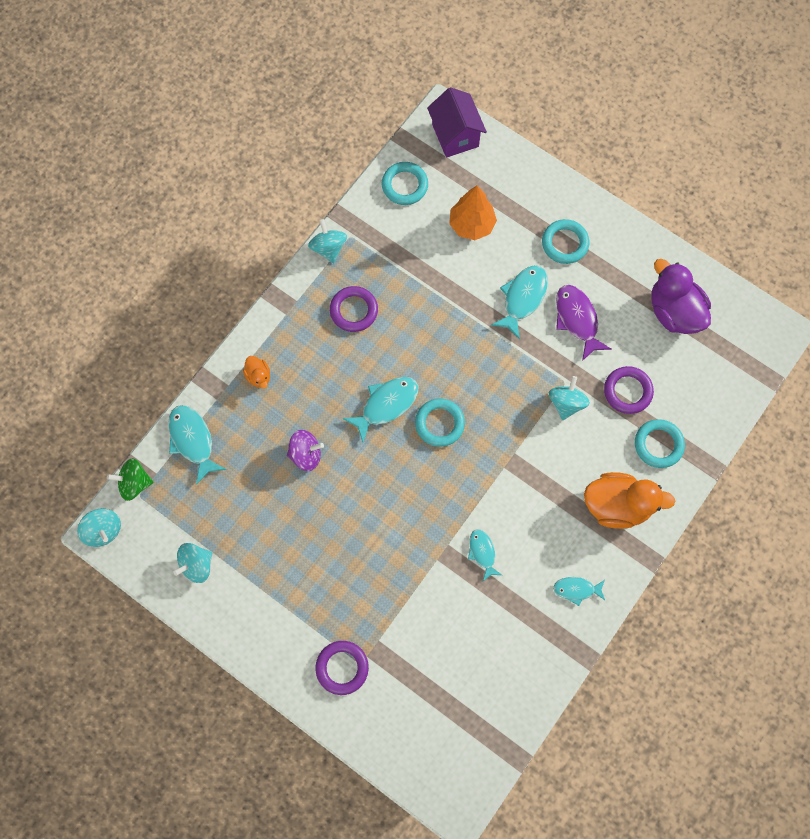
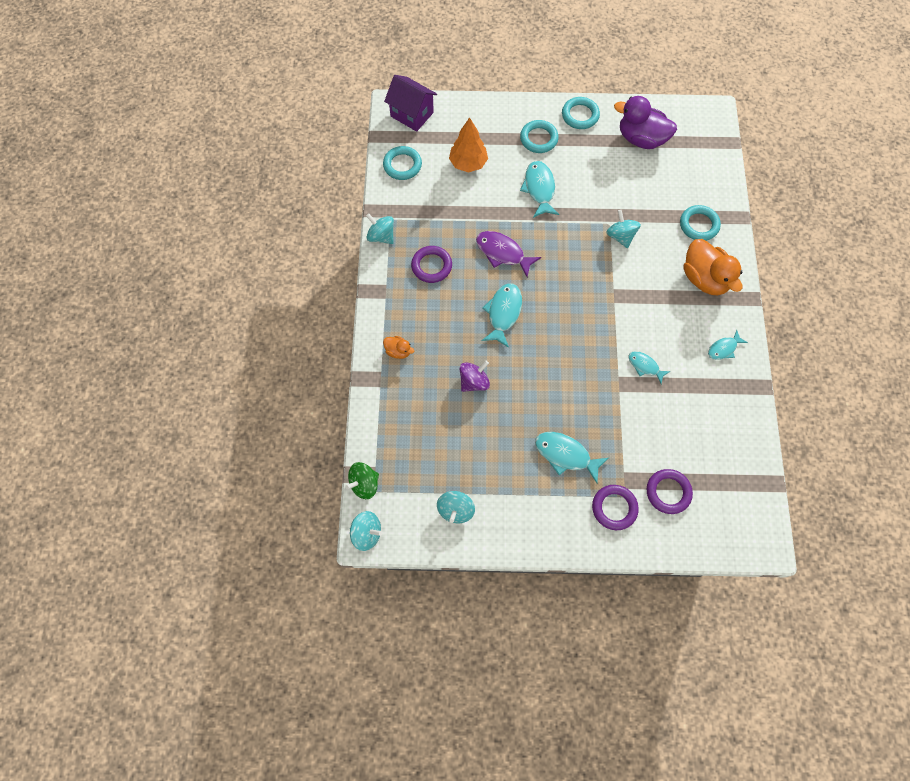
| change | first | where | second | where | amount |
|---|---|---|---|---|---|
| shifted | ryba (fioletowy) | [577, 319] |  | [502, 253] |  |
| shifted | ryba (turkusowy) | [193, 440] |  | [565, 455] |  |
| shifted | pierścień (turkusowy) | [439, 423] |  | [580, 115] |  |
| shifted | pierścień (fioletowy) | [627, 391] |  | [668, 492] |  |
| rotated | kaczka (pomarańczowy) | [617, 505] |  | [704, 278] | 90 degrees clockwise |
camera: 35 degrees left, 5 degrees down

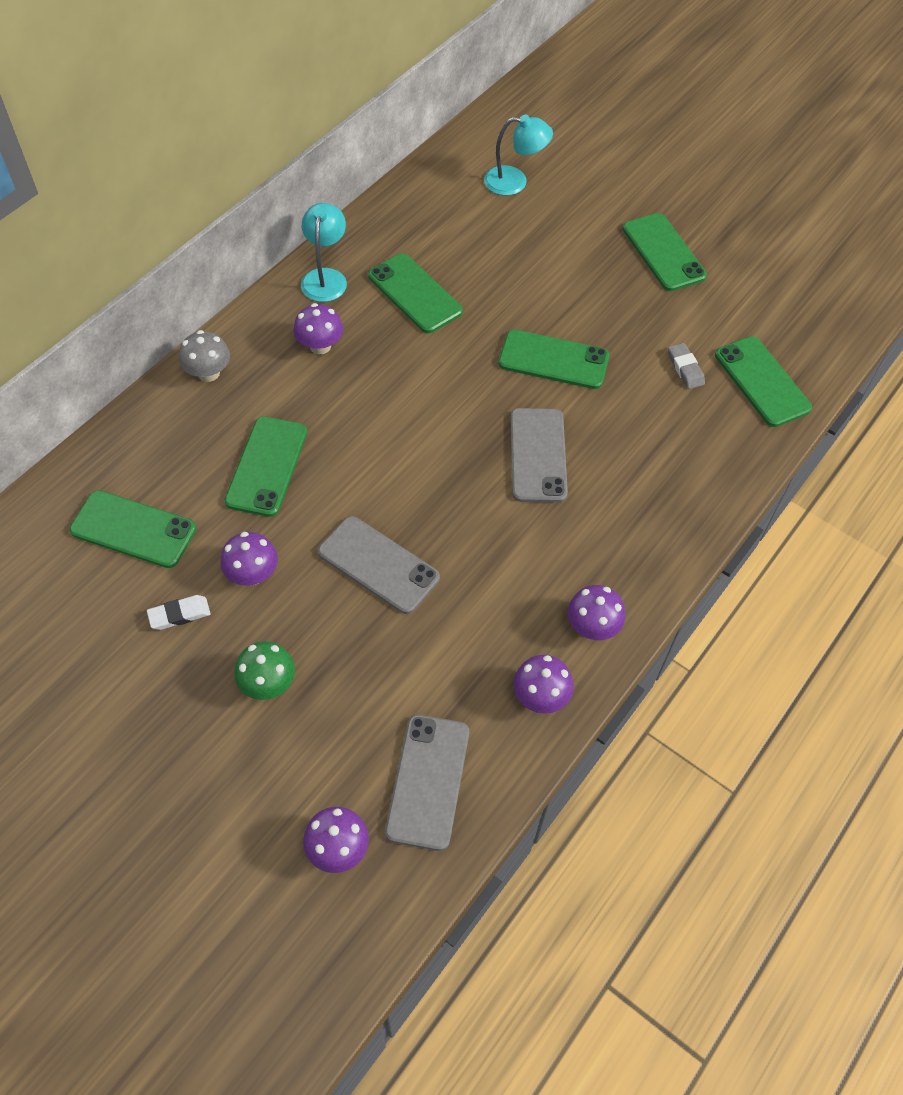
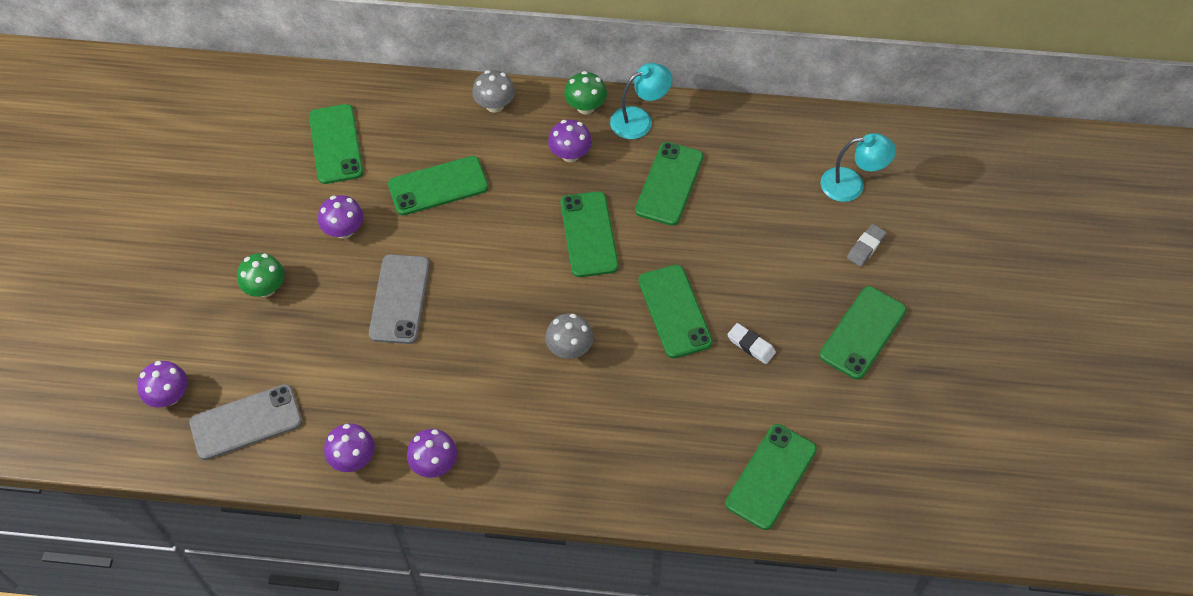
| change | first | where | second | where | amount |
|---|---|---|---|---|---|
| swapped | telefon (szary) | [538, 455] | grzyb (szary) | [569, 348] |  |
| new |  |  | telefon (zielony) | [589, 234] |  |
| new |  |  | grzyb (zielony) | [585, 107] |  |
| shifted | gumka do mazania (biały) | [179, 614] |  | [751, 345] |  |
| rotated | lampka (turkusowy) | [515, 182] |  | [851, 185] | 60 degrees counterclockwise |
| shifted | gumka do mazania (szary) | [685, 368] |  | [866, 247] |  |
camera: 60 degrees right, 0 degrees up

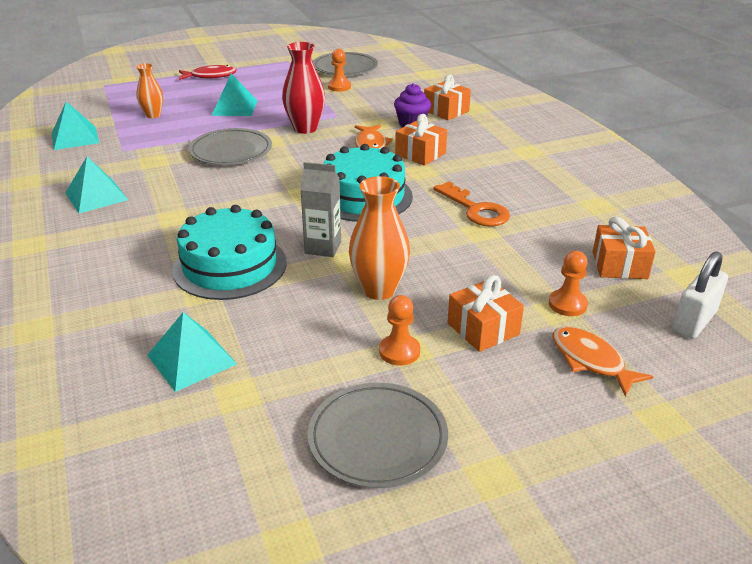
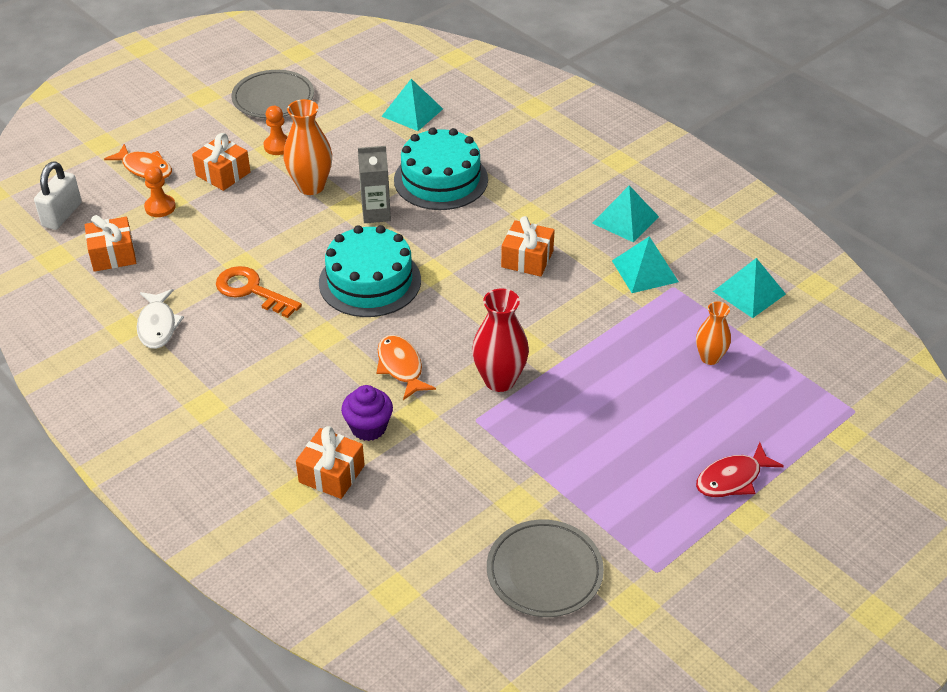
| change | first | where | second | where | amount |
|---|---|---|---|---|---|
| new |  |  | ryba (biały) | [158, 325] |  |
| shifted | prezent (pomarańczowy) | [420, 154] |  | [527, 259] |  |
| shifted | piramida (turkusowy) | [234, 108] |  | [645, 271] |  |
| gone | talerz (szary) | [231, 151] |  |  |  |
| gone | pionek (pomarańczowy) | [339, 87] |  |  |  |
camera: 160 degrees right, 10 degrees up

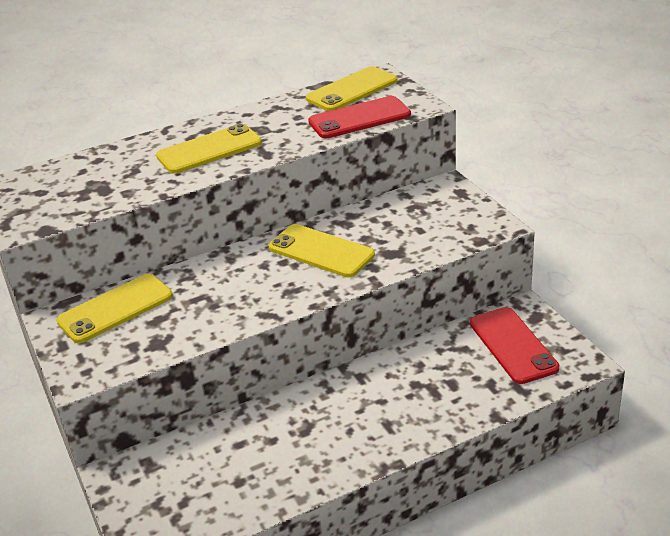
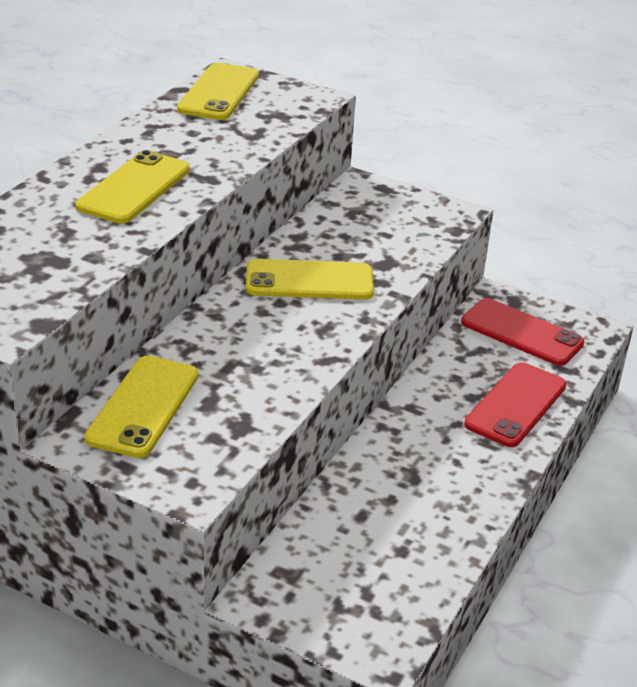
| change | first | where | second | where | amount |
|---|---|---|---|---|---|
| shifted | telefon (czerwony) | [359, 118] |  | [515, 405] |  |
camera: 40 degrees left, 0 degrees up

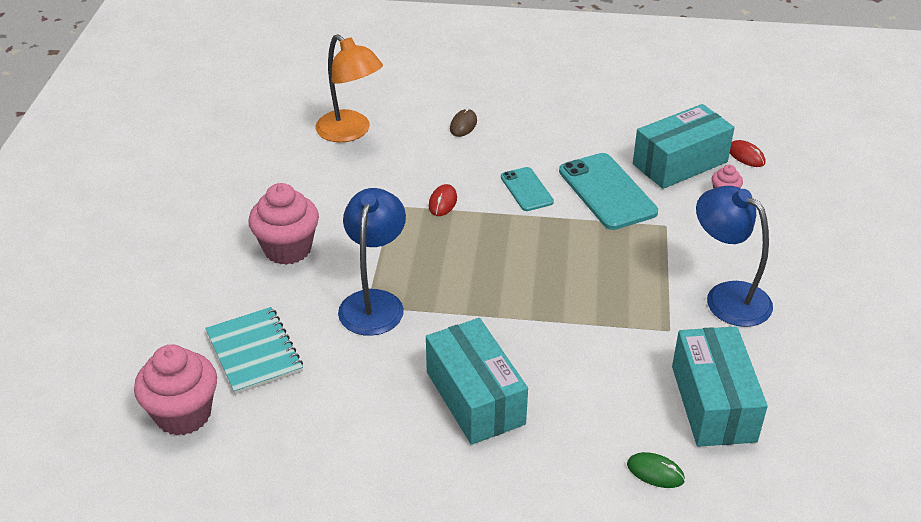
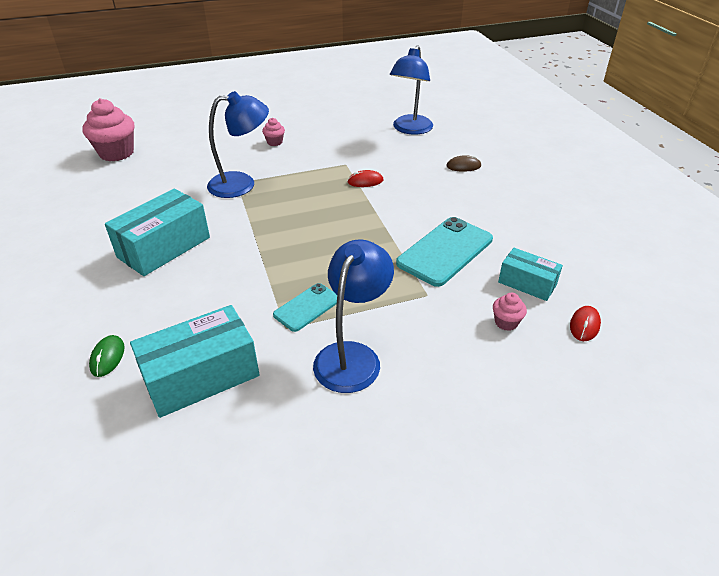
| change | first | where | second | where | amount |
|---|---|---|---|---|---|
| scaled | muffinka (różowy) | [287, 249] |  | [274, 142] | x0.48 |
| shifted | telefon (turkusowy) | [526, 189] |  | [307, 307] |  |
| repainted | lampka (pomarańczowy) | [350, 132] | lampka (niebieski) | [410, 129] |  |
| scaled | pudełko (turkusowy) | [680, 163] |  | [527, 283] | x0.59 |
| gone | zeszyt (turkusowy) | [254, 352] |  |  |  |
camera: 65 degrees right, 0 degrees up

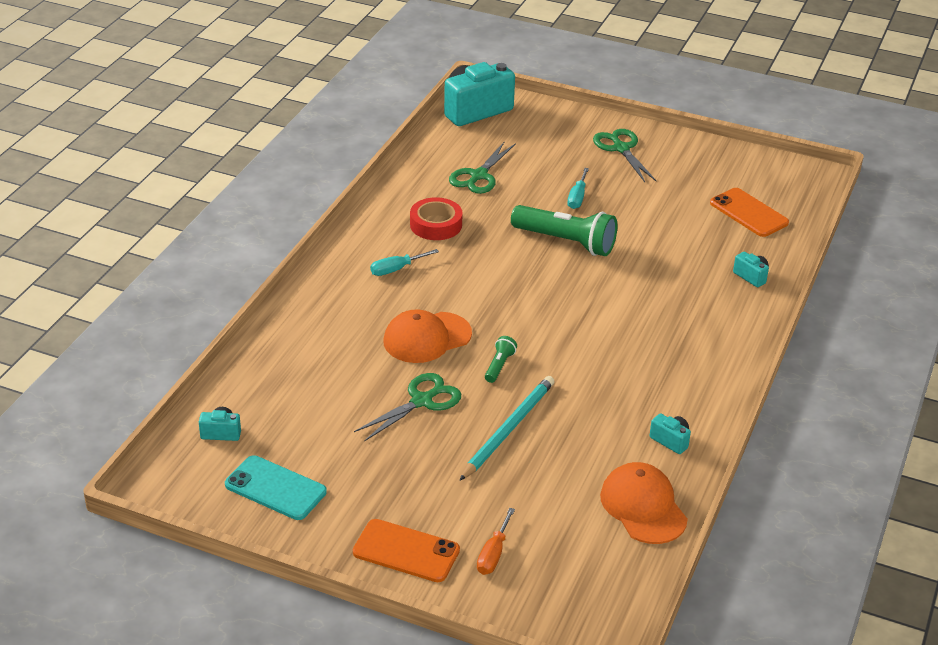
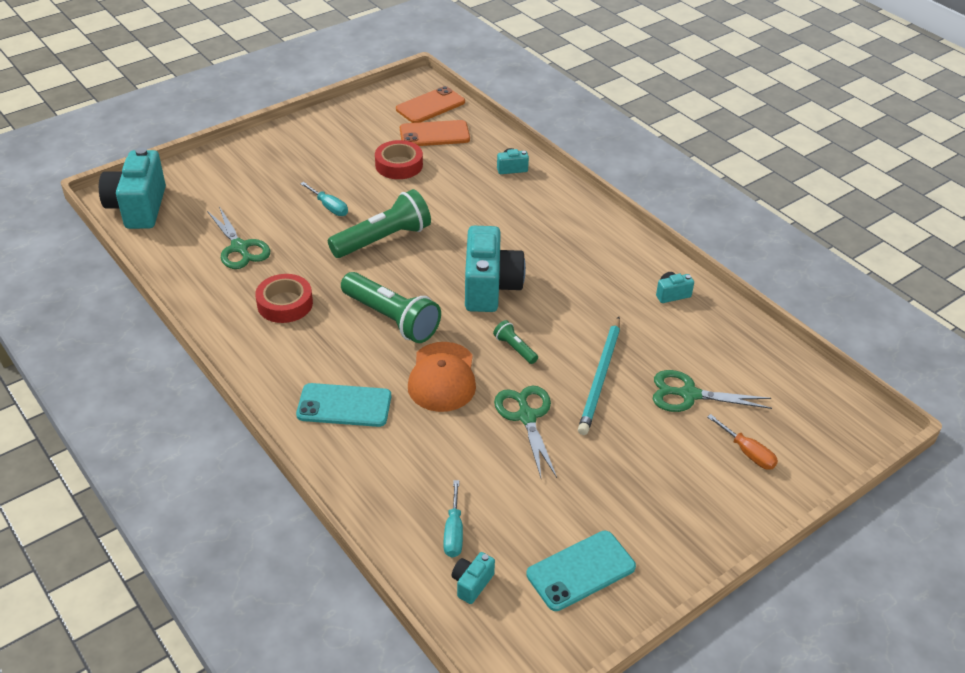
| change | first | where | second | where | amount |
|---|---|---|---|---|---|
| new |  |  | telefon (turkusowy) | [344, 405] |  |
| new |  |  | latarka (zielony) | [392, 318] |  |
| new |  |  | taśma klejąca (czerwony) | [399, 165] |  |
| shifted | telefon (pomarańczowy) | [406, 551] |  | [430, 106] |  |
| shifted | śrubokręt (turkusowy) | [396, 269] |  | [453, 532] |  |
| new |  |  | aparat fotograficzny (turkusowy) | [490, 287] |  |
| rotated | ołówek (turkusowy) | [508, 429] |  | [600, 378] | 135 degrees counterclockwise |
| shifted | nożyczki (zielony) | [621, 148] |  | [689, 394] |  |
| gone | czapka (pomarańczowy) | [643, 507] |  |  |  |
camera: 60 degrees left, 5 degrees up

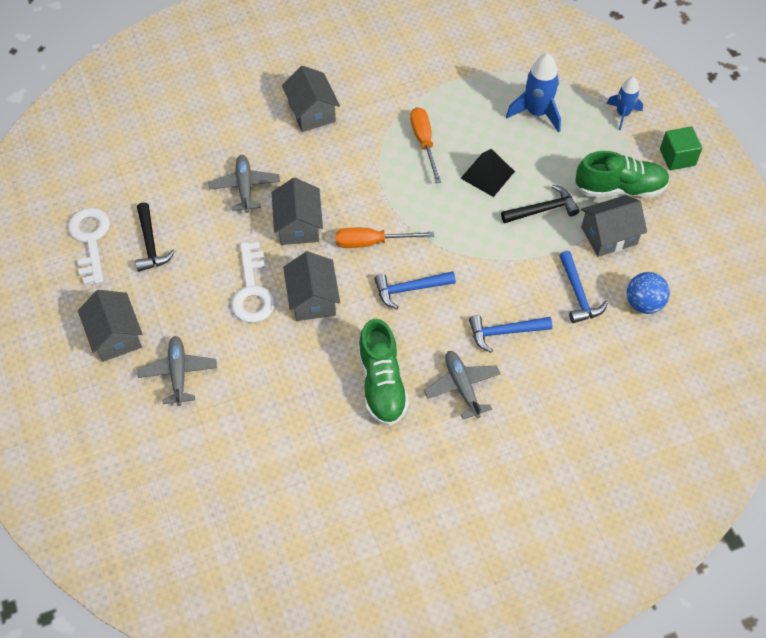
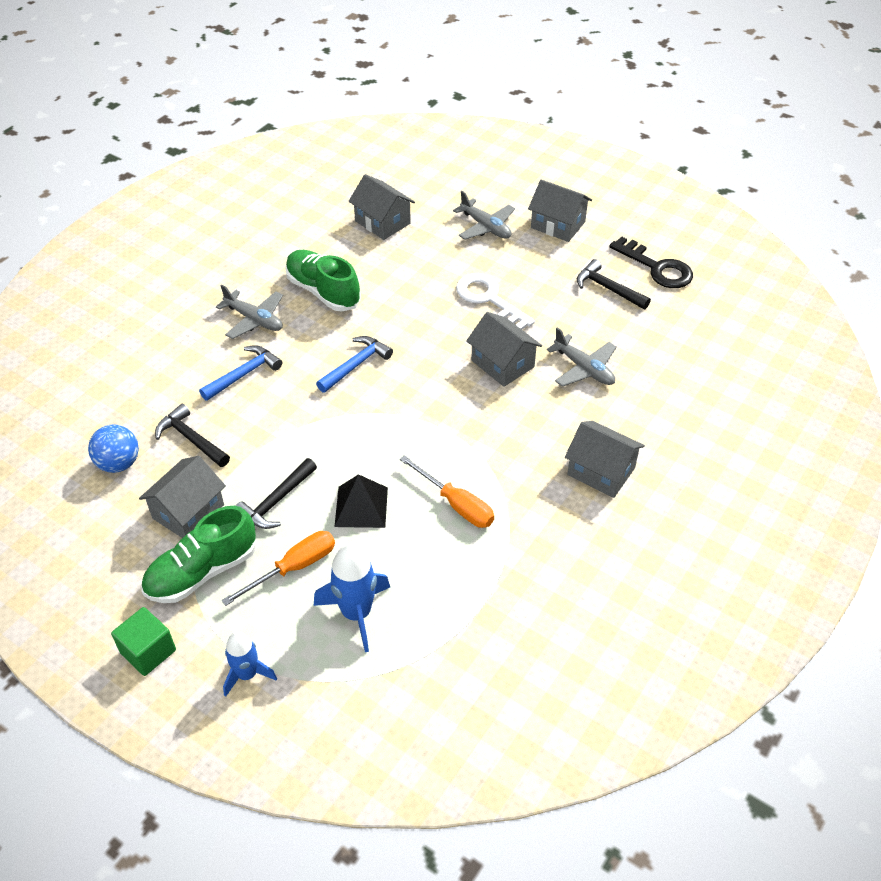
| change | first | where | second | where | amount |
|---|---|---|---|---|---|
| repainted | młotek (niebieski) | [578, 294] | młotek (czarny) | [191, 439] |  |
| shifted | śrubokręt (pomarańczowy) | [372, 242] |  | [294, 568] |  |
| shifted | domek (szary) | [313, 299] |  | [382, 222] |  |
| repainted | klucz (biały) | [90, 240] | klucz (czarny) | [657, 268] |  |
camera: 145 degrees right, 10 degrees down

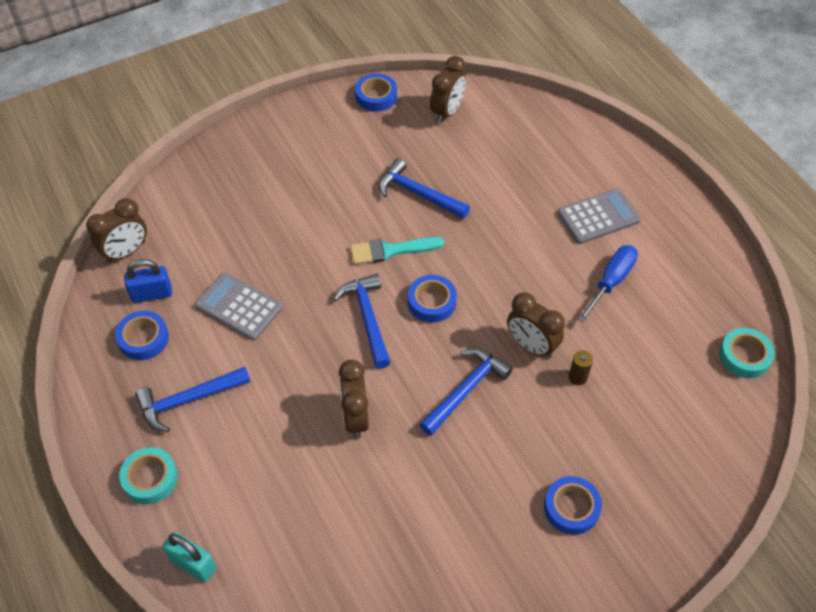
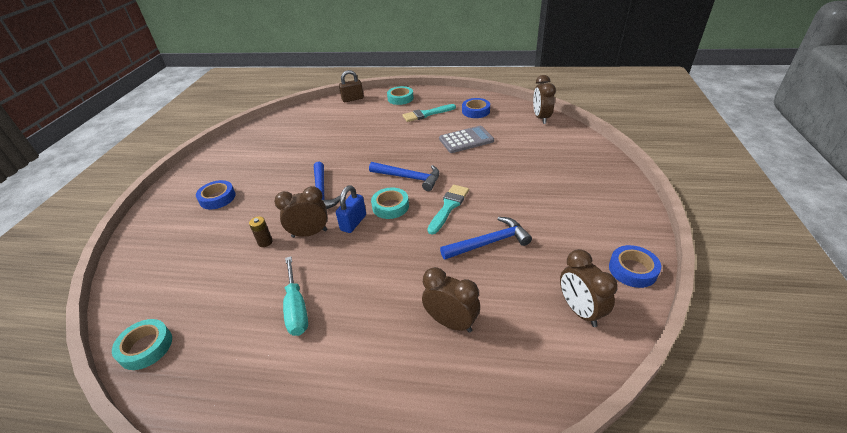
| change | first | where | second | where | amount |
|---|---|---|---|---|---|
| repainted | śrubokręt (niebieski) | [611, 282] | śrubokręt (turkusowy) | [296, 308] |  |
| shifted | kłódka (niebieski) | [152, 294] |  | [353, 223] |  |
| repainted | kłódka (turkusowy) | [193, 564] | kłódka (brązowy) | [352, 99] |  |
| repainted | taśma klejąca (niebieski) | [432, 302] | taśma klejąca (turkusowy) | [390, 206] |  |
| swapped | młotek (niebieski) | [188, 400] | pędzel (turkusowy) | [426, 114] |  |
| shifted | budzik (brązowy) | [355, 418] |  | [451, 322] |  |
| gone | kalkulator (szary) | [598, 217] |  |  |  |
camera: 130 degrees right, 15 degrees down

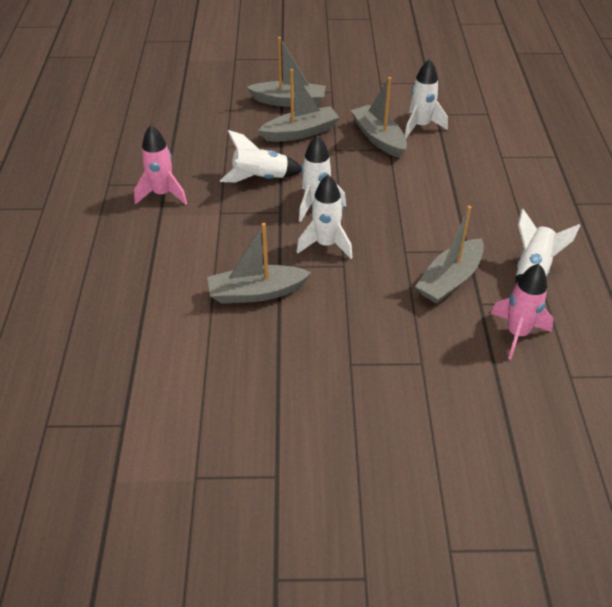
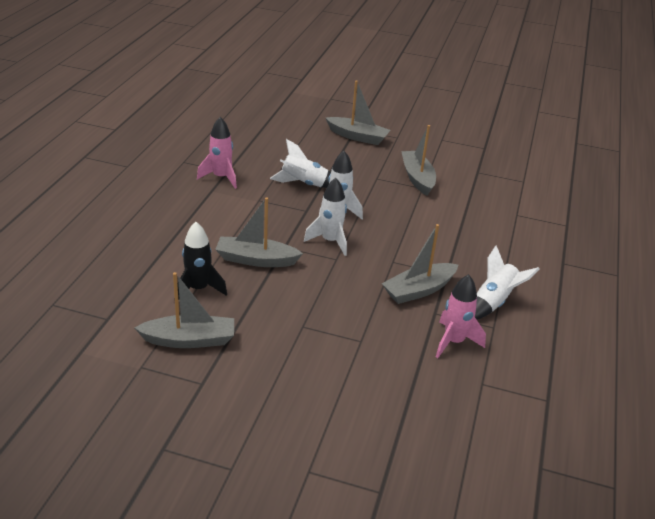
| change | first | where | second | where | amount |
|---|---|---|---|---|---|
| shifted | łódka (szary) | [300, 132] |  | [189, 340] |  |
| new |  |  | rakieta (czarny) | [198, 289] |  |
| gone | rakieta (biały) | [420, 126] |  |  |  |
camera: 15 degrees right, 10 degrees down

